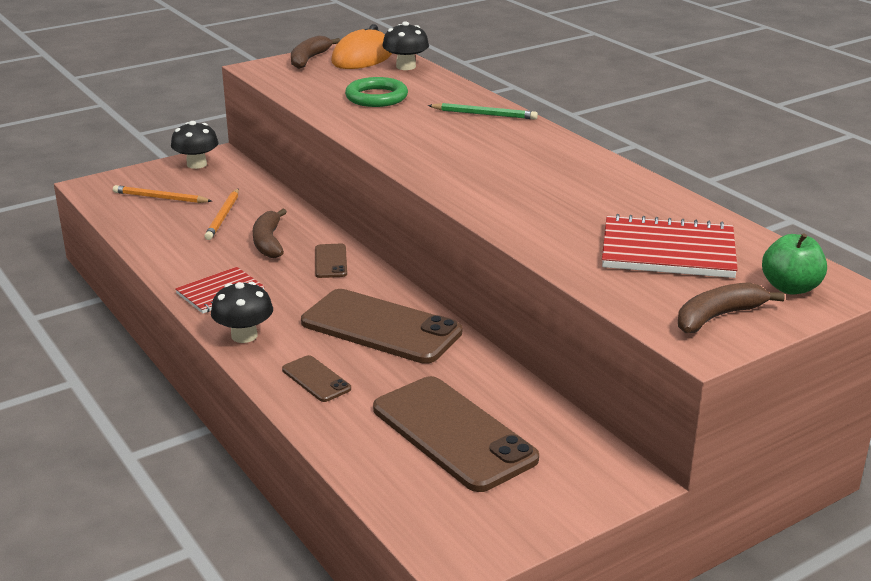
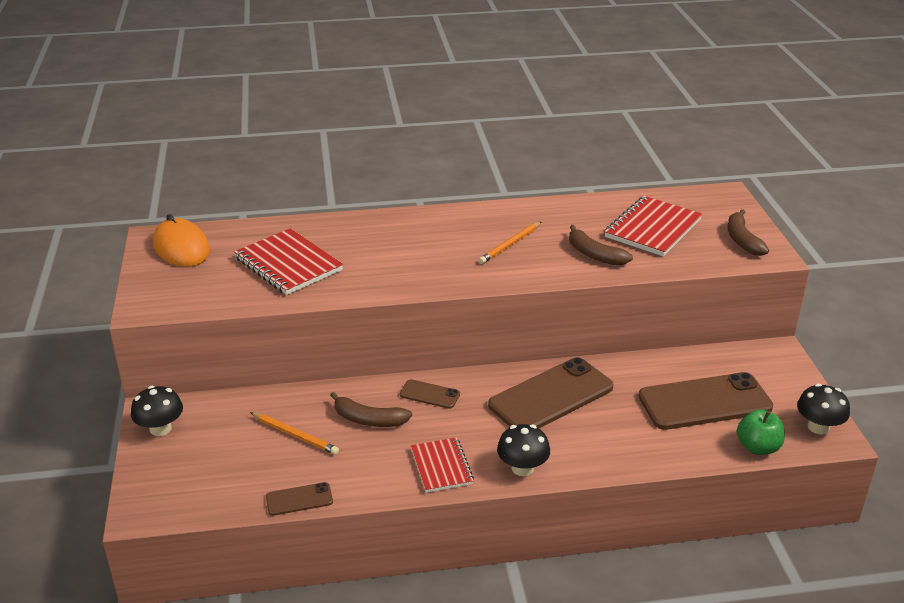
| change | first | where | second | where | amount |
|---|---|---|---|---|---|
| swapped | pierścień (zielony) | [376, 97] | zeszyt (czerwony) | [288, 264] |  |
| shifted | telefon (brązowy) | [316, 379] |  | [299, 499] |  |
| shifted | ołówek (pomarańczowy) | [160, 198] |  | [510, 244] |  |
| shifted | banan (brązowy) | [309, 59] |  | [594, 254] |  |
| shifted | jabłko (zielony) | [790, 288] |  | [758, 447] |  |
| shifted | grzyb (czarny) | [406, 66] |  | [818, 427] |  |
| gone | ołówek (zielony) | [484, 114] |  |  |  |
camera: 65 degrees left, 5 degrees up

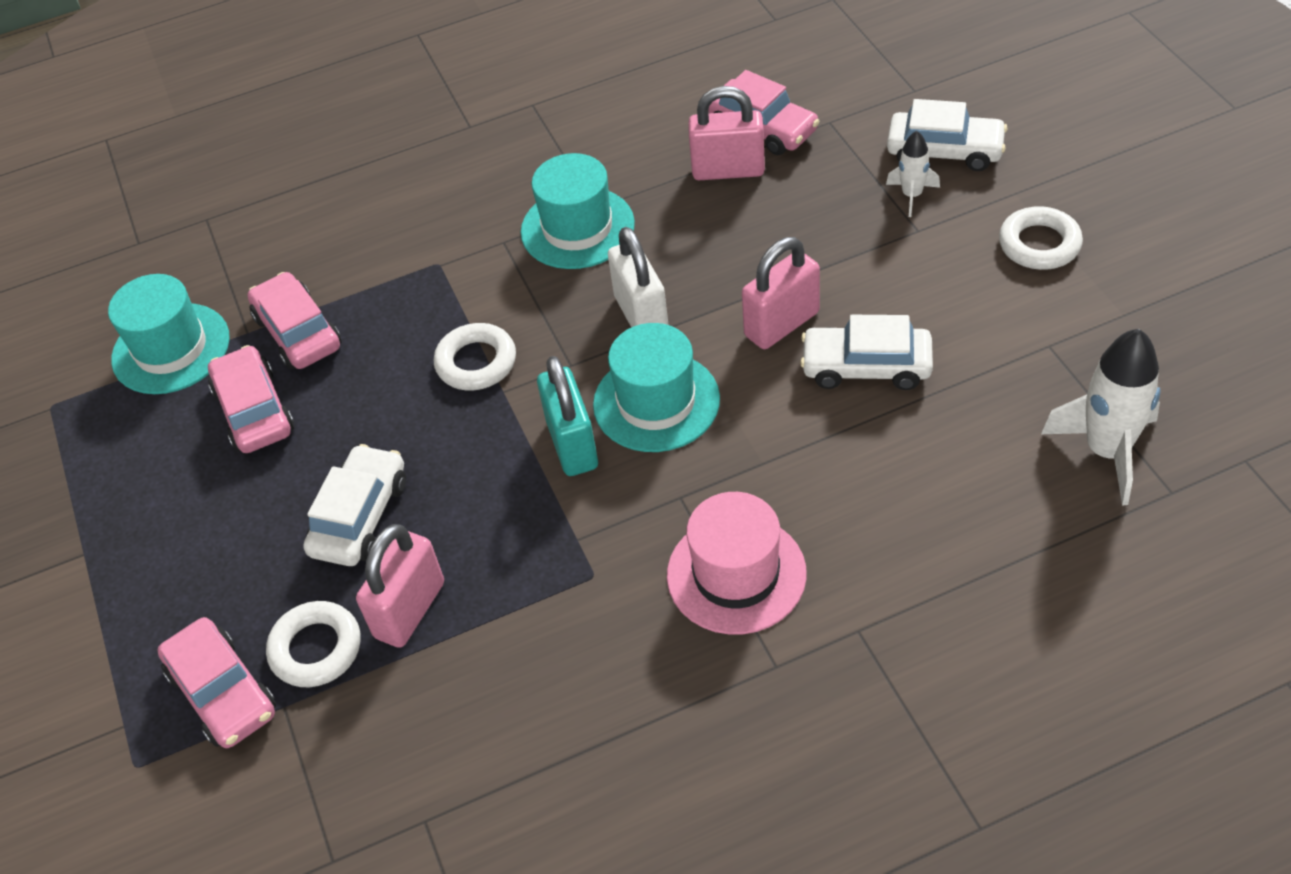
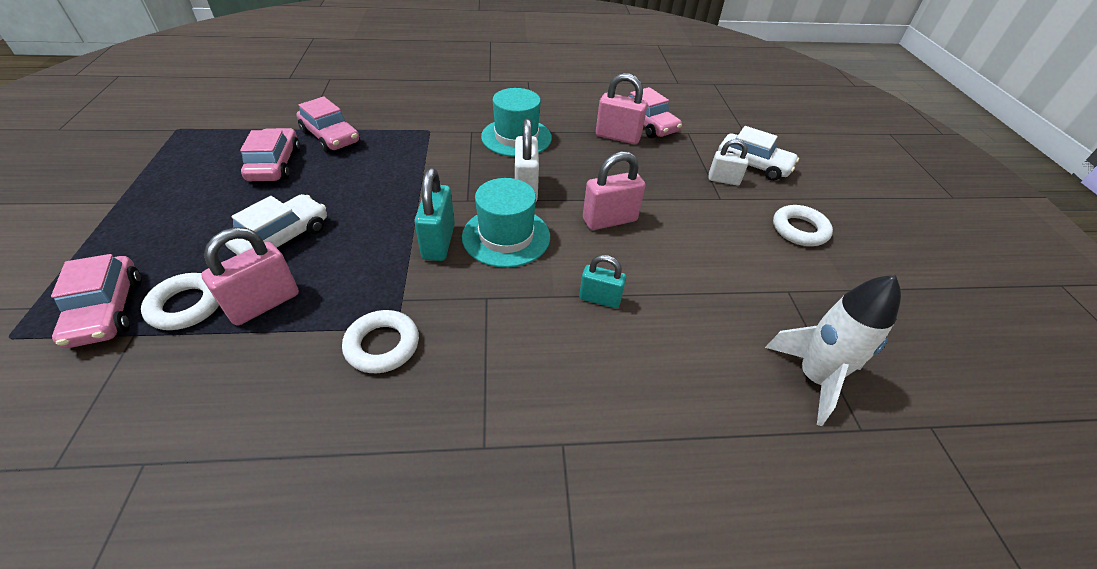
| change | first | where | second | where | amount |
|---|---|---|---|---|---|
| rotated | samochód (różowy) | [298, 332] |  | [330, 137] | 150 degrees clockwise |
| shifted | pierścień (biały) | [476, 362] |  | [382, 345] |  |
| new |  |  | kłódka (turkusowy) | [600, 299] |  |
| swapped | rakieta (biały) | [912, 195] | kłódka (biały) | [723, 180] |  |
| gone | kapelusz (turkusowy) | [171, 349] |  |  |  |
| gone | kapelusz (różowy) | [736, 574] |  |  |  |
| gone | samochód (biały) | [866, 367] |  |  |  |
camera: 10 degrees right, 5 degrees down

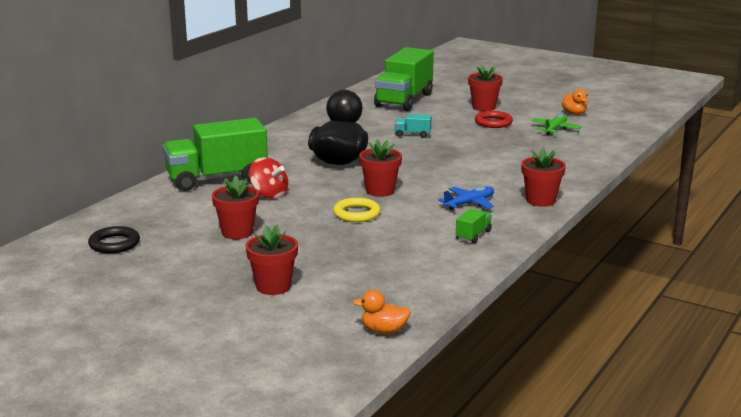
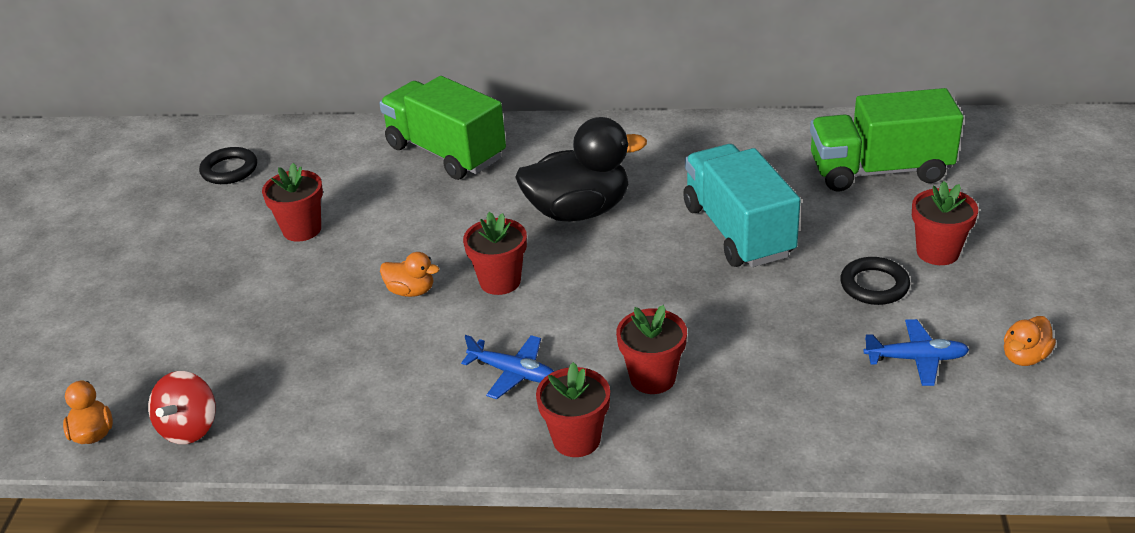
| change | first | where | second | where | amount |
|---|---|---|---|---|---|
| shifted | bączek (czerwony) | [269, 194] |  | [189, 428] |  |
| swapped | pierścień (żółty) | [356, 214] | kaczka (pomarańczowy) | [411, 291] |  |
| shifted | doniczka (czerwony) | [273, 287] |  | [652, 378] |  |
| scaled | ciężarówka (turkusowy) | [412, 134] |  | [738, 231] | x2.45 |
| repainted | pierścień (czerwony) | [493, 122] | pierścień (czarny) | [874, 285] |  |
| repainted | samolot (zielony) | [555, 129] | samolot (niebieski) | [916, 359] |  |
| gone | ciężarówka (zielony) | [473, 235] |  |  |  |
camera: 65 degrees right, 15 degrees up

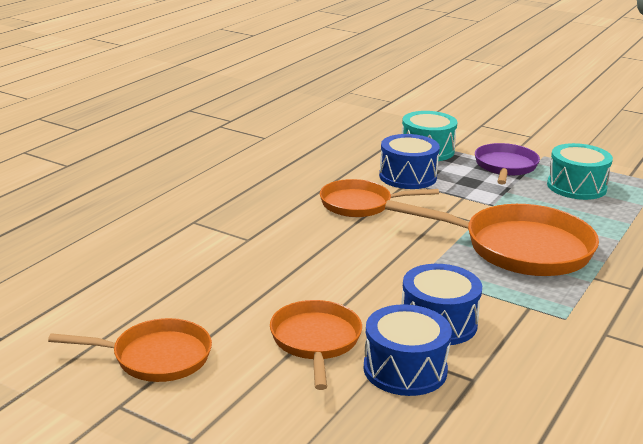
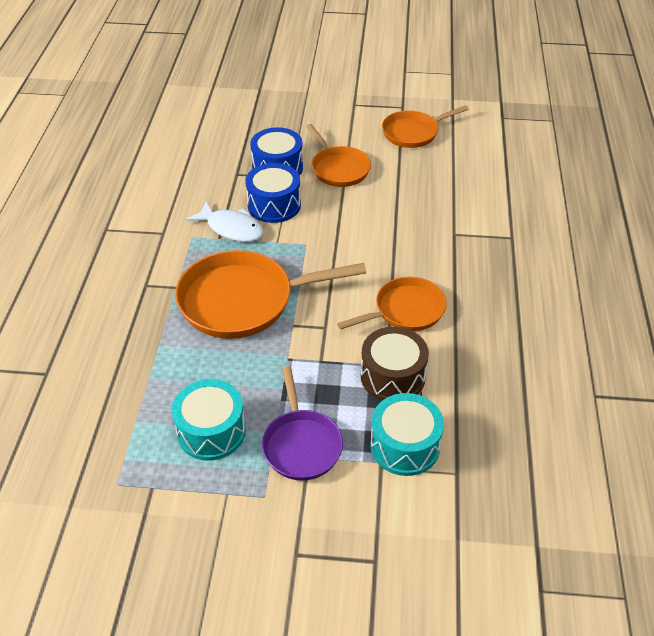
| change | first | where | second | where | amount |
|---|---|---|---|---|---|
| new |  |  | ryba (biały) | [232, 228] |  |
| repainted | bęben (niebieski) | [407, 177] | bęben (brązowy) | [392, 376] |  |
camera: 155 degrees right, 20 degrees up

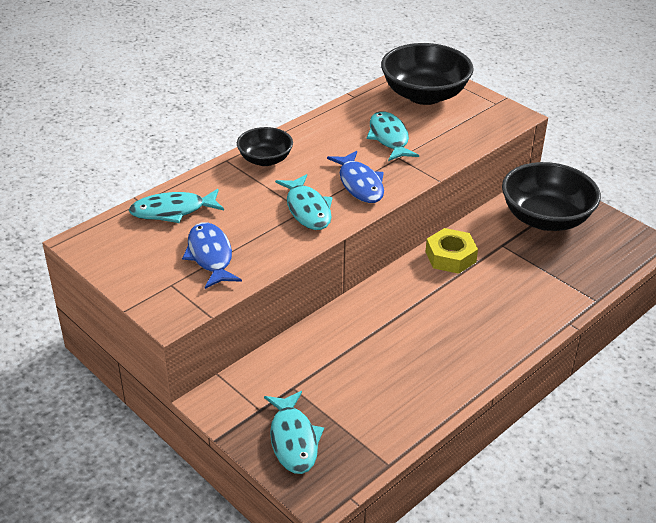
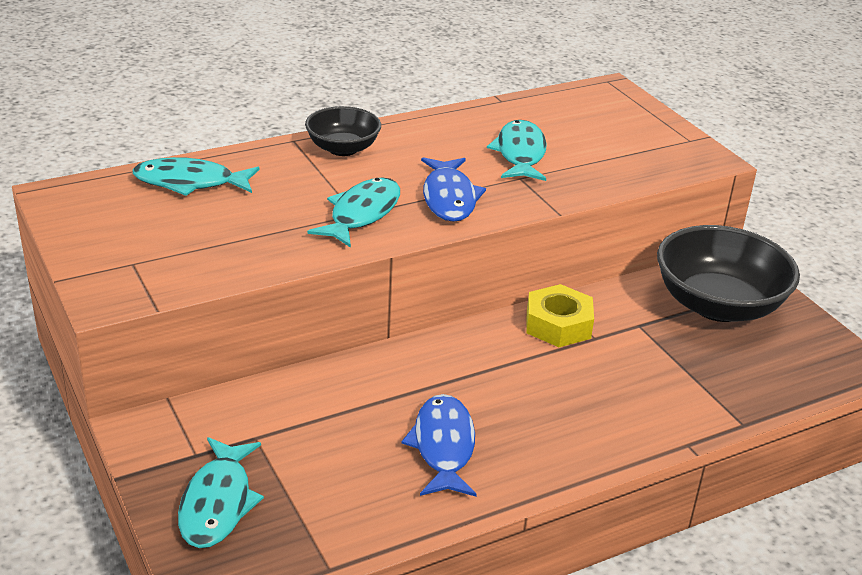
| change | first | where | second | where | amount |
|---|---|---|---|---|---|
| rotated | ryba (turkusowy) | [307, 209] |  | [362, 214] | 150 degrees counterclockwise |
| shifted | ryba (niebieski) | [210, 256] |  | [443, 446] |  |
| gone | miska (czarny) | [424, 95] |  |  |  |
camera: 15 degrees right, 5 degrees down

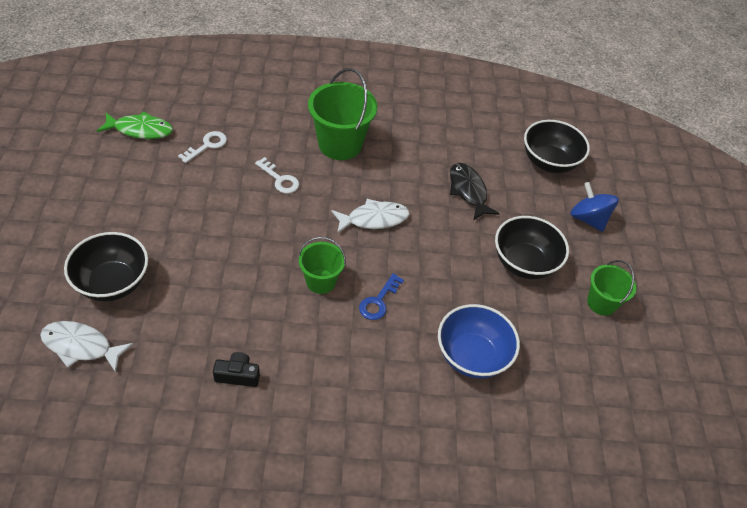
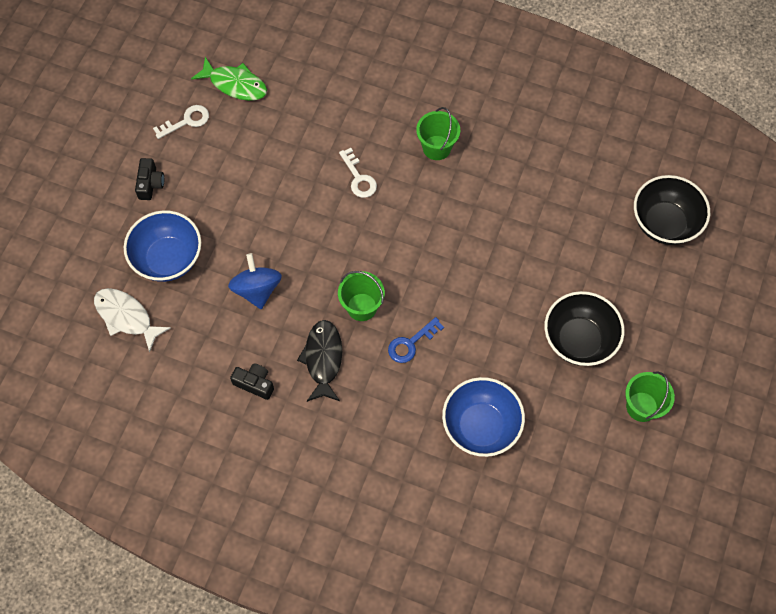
| change | first | where | second | where | amount |
|---|---|---|---|---|---|
| repainted | miska (czarny) | [113, 283] | miska (niebieski) | [168, 259] |  |
| new |  |  | aparat fotograficzny (czarny) | [150, 184] |  |
| shifted | klucz (biały) | [207, 145] |  | [186, 121] |  |
| shifted | bączek (niebieski) | [588, 219] |  | [257, 290] |  |
| shifted | ryba (czarny) | [468, 191] |  | [323, 359] |  |
| scaled | wiadro (zielony) | [340, 144] |  | [436, 148] | x0.59 |
| gone | ryba (biały) | [374, 219] |  |  |  |
camera: 25 degrees right, 15 degrees up

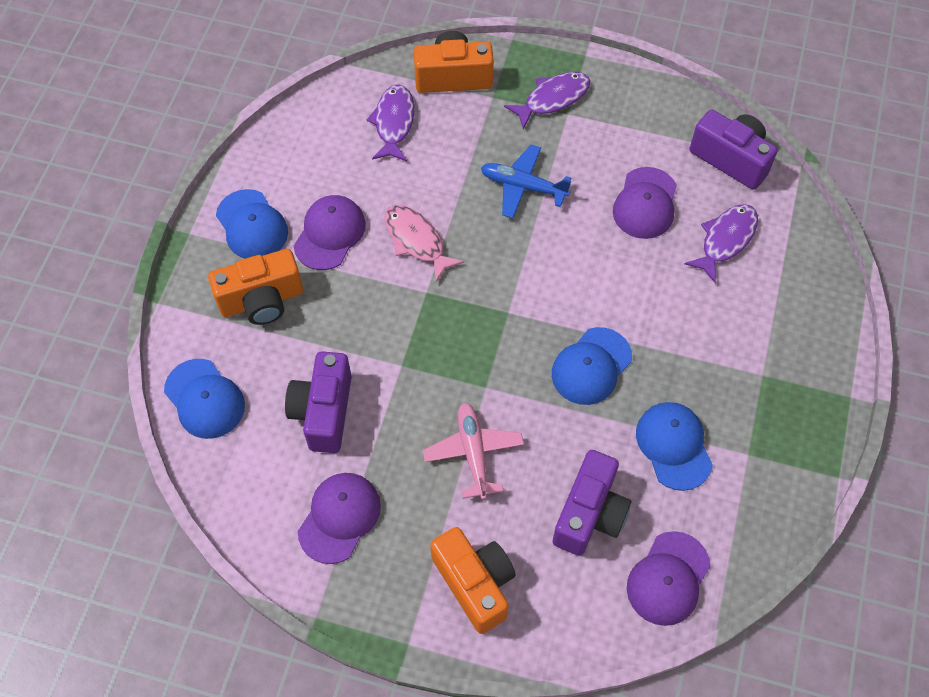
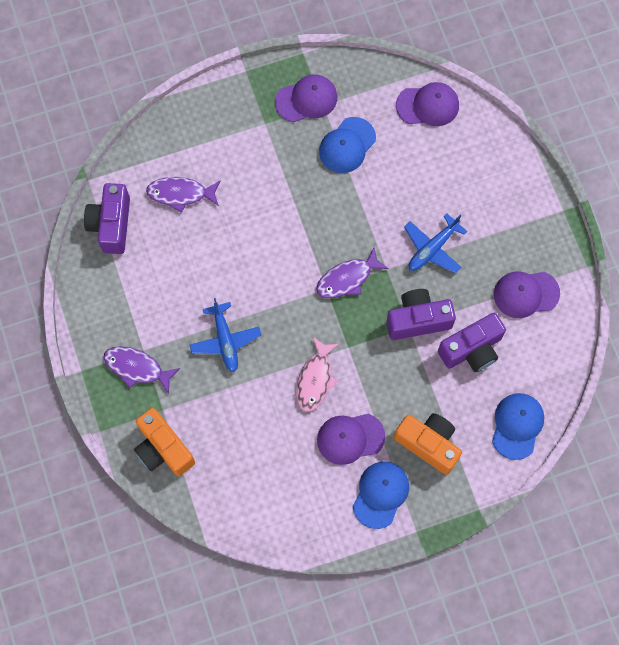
| change | first | where | second | where | amount |
|---|---|---|---|---|---|
| shifted | czapka (fioletowy) | [645, 203] |  | [306, 99] |  |
| shifted | ryba (fioletowy) | [394, 123] |  | [347, 278] |  |
| shifted | aparat fotograficzny (fioletowy) | [589, 514] |  | [418, 320] |  |
| repainted | samolot (różowy) | [473, 453] | samolot (niebieski) | [432, 248] |  |
| gone | aparat fotograficzny (pomarańczowy) | [475, 583] |  |  |  |
| gone | czapka (niebieski) | [591, 366] |  |  |  |
camera: 125 degrees left, 10 degrees up

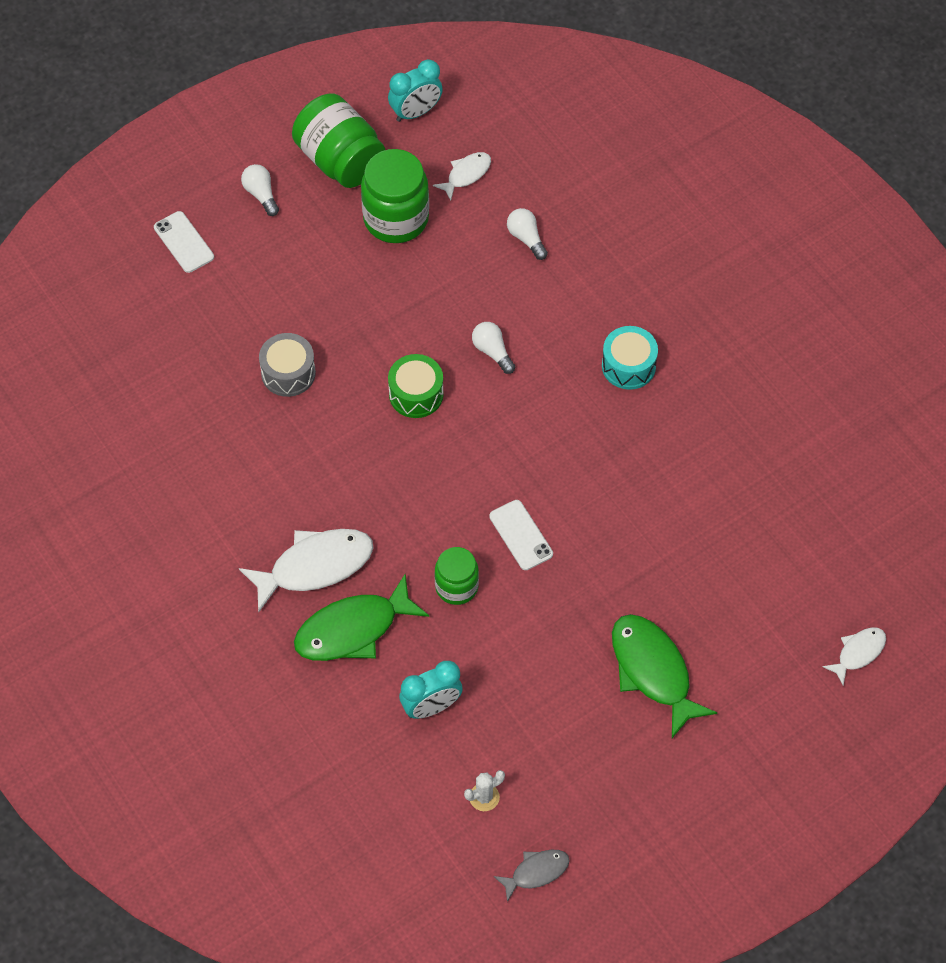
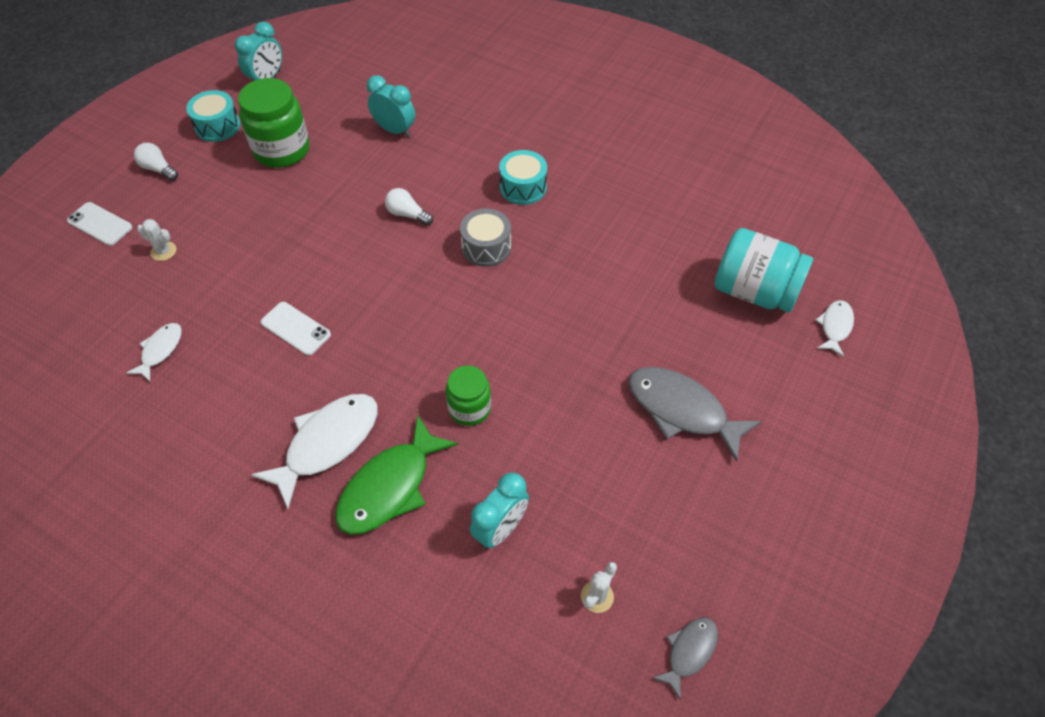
| change | first | where | second | where | amount |
|---|---|---|---|---|---|
| shifted | ryba (biały) | [466, 174] |  | [160, 350] |  |
| new |  |  | kaktus (biały) | [163, 251] |  |
| swapped | słoik (zielony) | [340, 160] | bęben (turkusowy) | [217, 126] |  |
| shifted | telefon (biały) | [521, 535] |  | [295, 328] |  |
| swapped | żarówka (biały) | [526, 238] | budzik (turkusowy) | [395, 130] |  |
| shifted | bęben (szary) | [288, 373] |  | [486, 247] |  |
| repainted | ryba (zielony) | [653, 671] | ryba (szary) | [682, 410] |  |
| new |  |  | słoik (turkusowy) | [754, 291] |  |
| gone | bęben (zielony) | [416, 394] |  |  |  |
camera: 25 degrees left, 5 degrees down

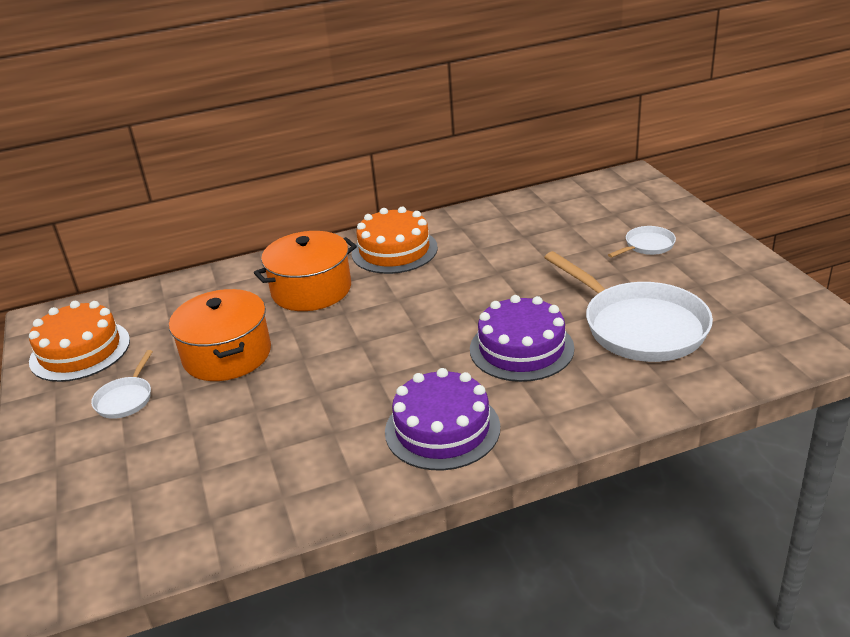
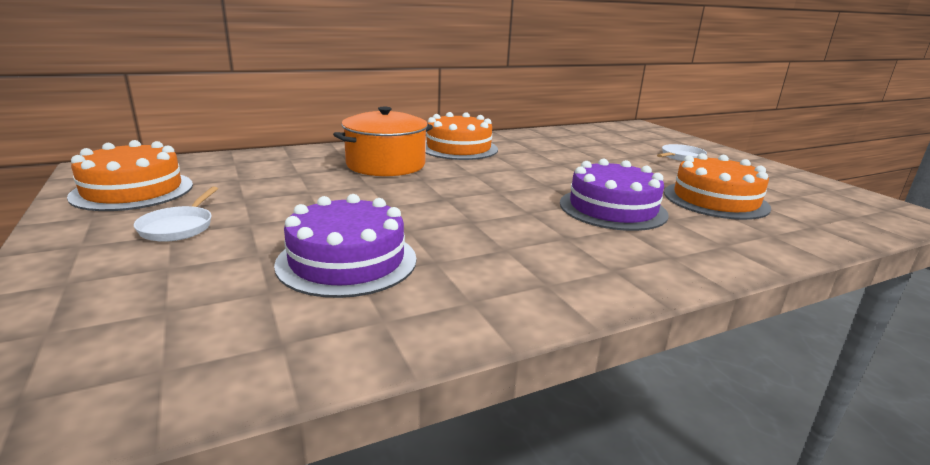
| change | first | where | second | where | amount |
|---|---|---|---|---|---|
| shifted | tort (fioletowy) | [442, 429] |  | [347, 261] |  |
| swapped | patelnia (biały) | [639, 326] | tort (pomarańczowy) | [715, 200] |  |
| gone | garnek (pomarańczowy) | [227, 355] |  |  |  |
camera: 10 degrees left, 10 degrees down

